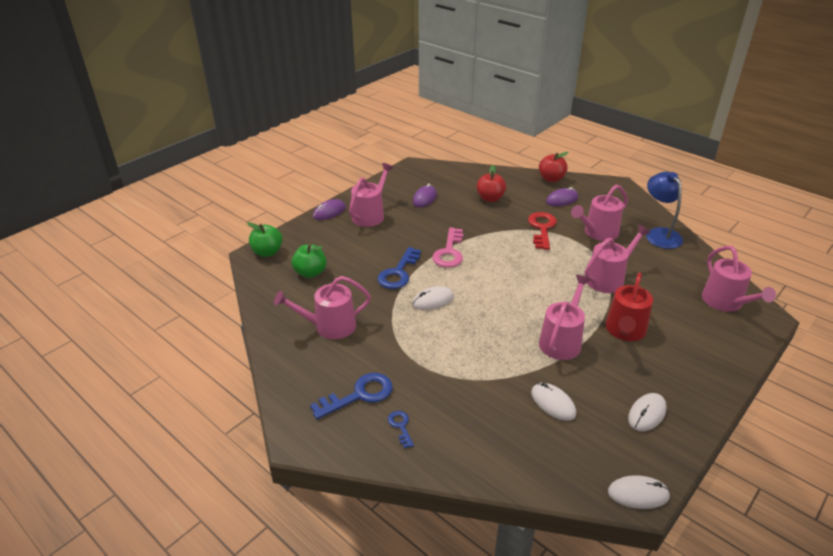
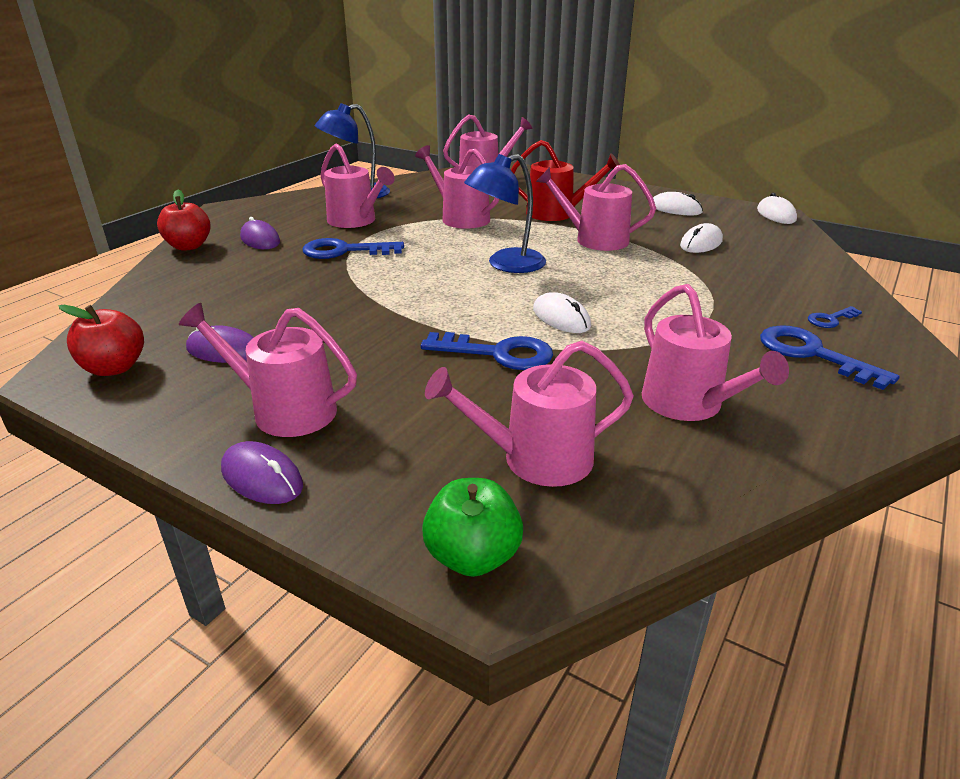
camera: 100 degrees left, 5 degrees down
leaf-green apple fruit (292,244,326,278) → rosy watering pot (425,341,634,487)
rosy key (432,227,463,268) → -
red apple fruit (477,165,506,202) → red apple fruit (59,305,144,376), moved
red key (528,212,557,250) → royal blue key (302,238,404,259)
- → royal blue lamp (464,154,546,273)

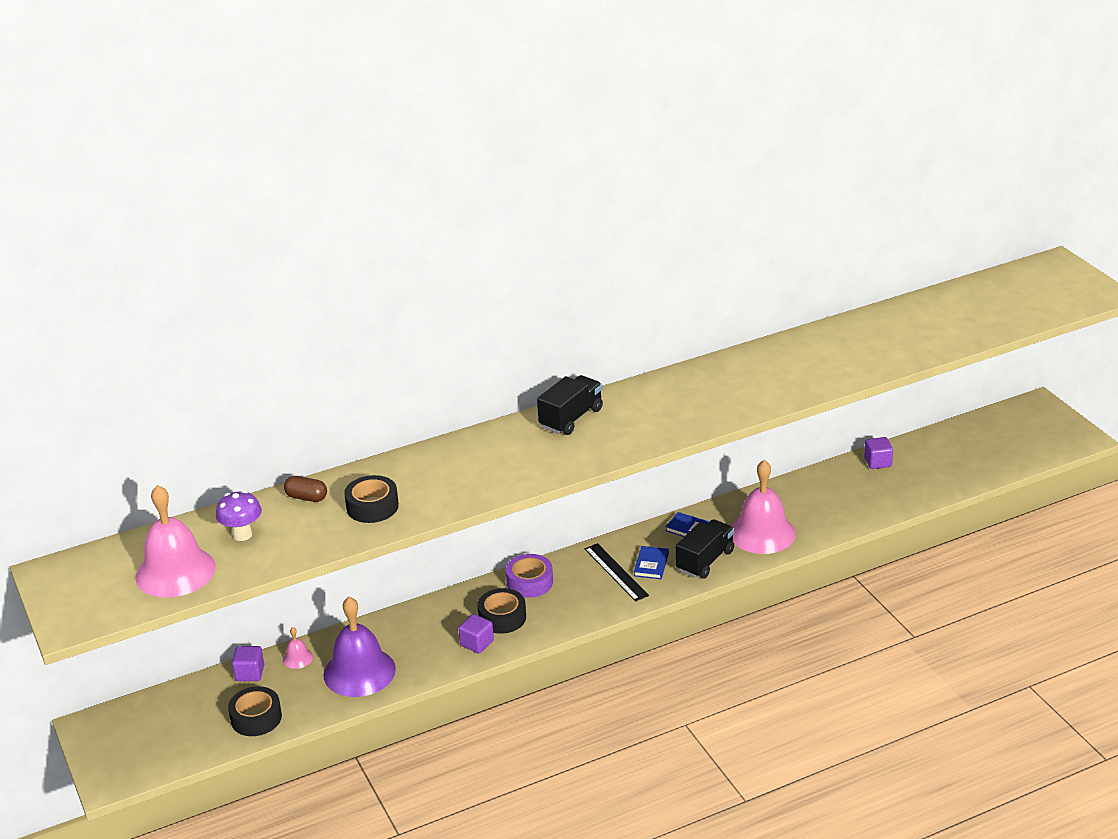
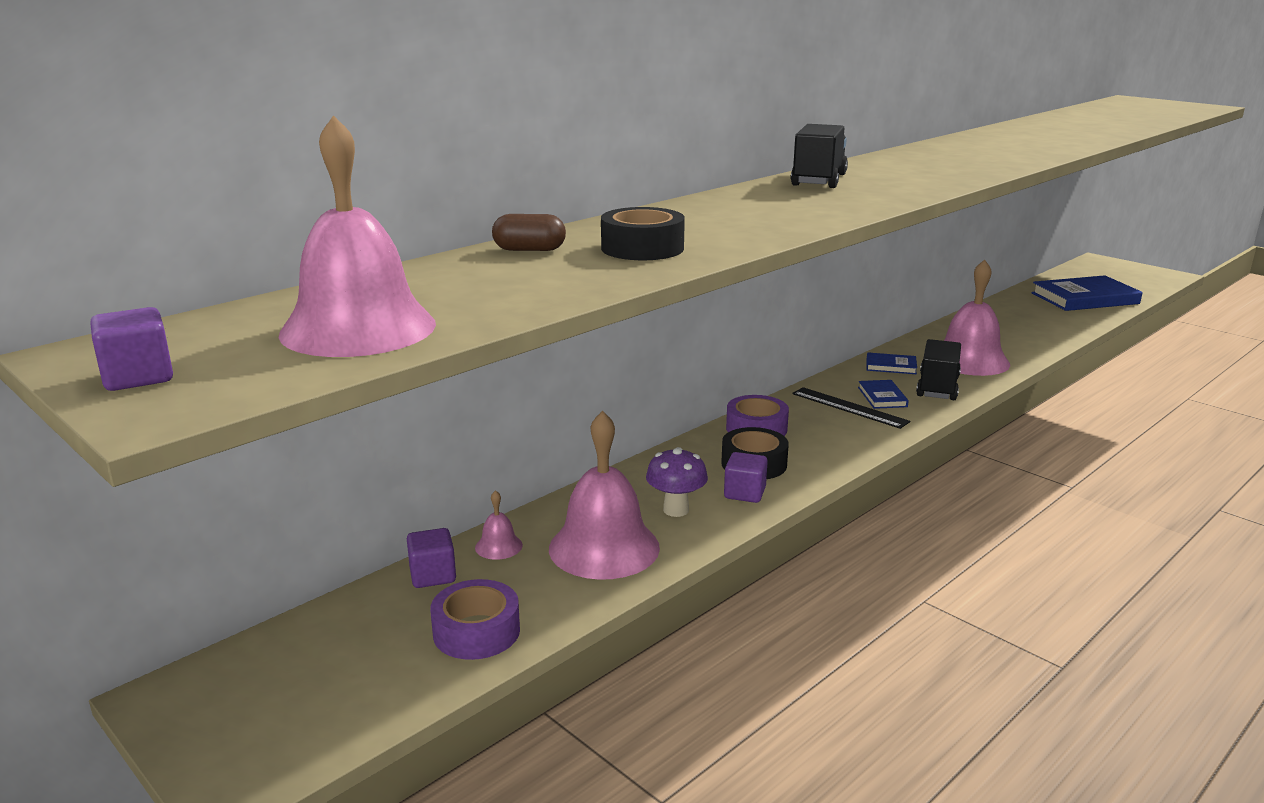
camera: 20 degrees left, 10 degrees down
purple toadstool (216,490,262,541) → purple toadstool (646,447,708,517), moved
black tape (228,686,282,736) → purple tape (430,579,520,660)
purple hand bell (323,597,396,697) → rosy hand bell (549,411,660,580)
purple solid cube (864,437,893,469) → purple solid cube (90,307,173,391), moved
- → royal blue hardcover (1031,275,1143,311)

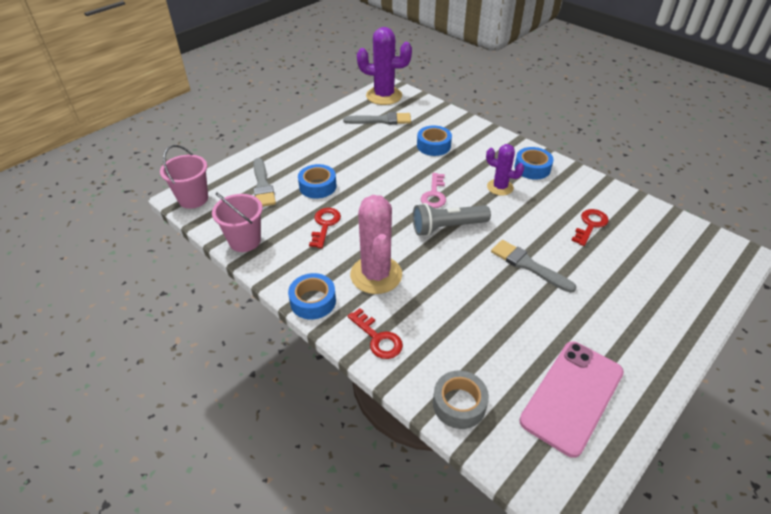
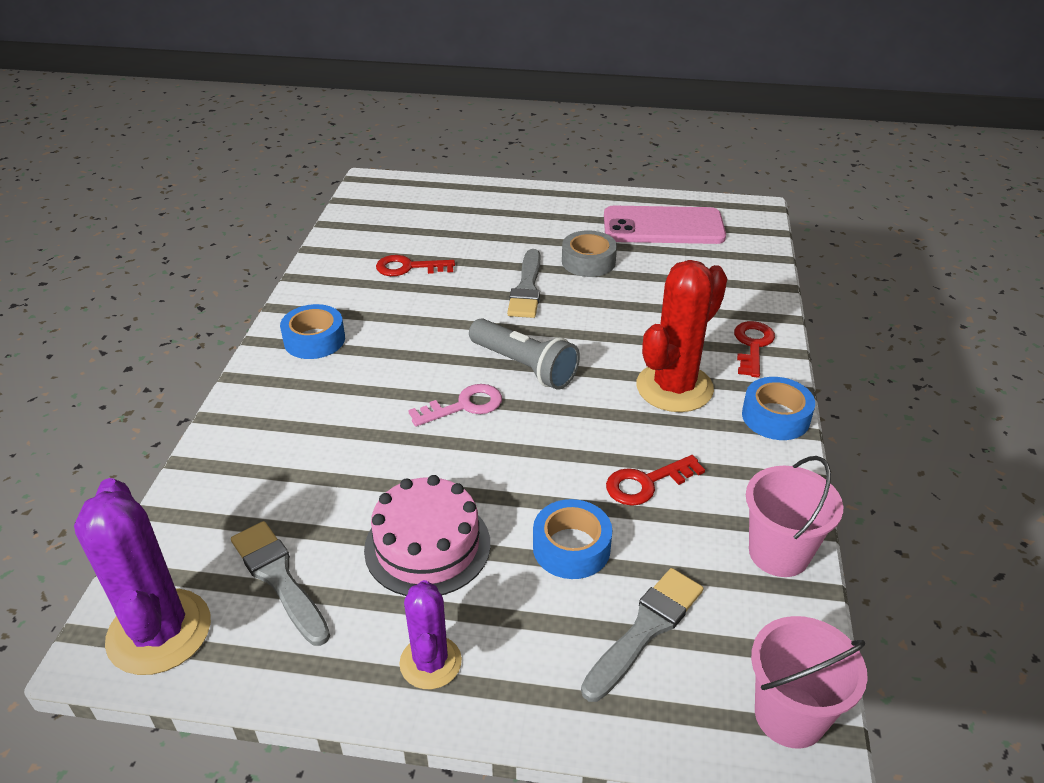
camera: 125 degrees left, 5 degrees down
rosy cactus (350,195,402,294) → red cactus (637,260,728,412)
royal blue tape (417,126,452,156) → -
ash-grey tape (433,371,489,429) → ash-grey tape (562,230,617,277), moved
purple cactus (486,144,524,196) → purple cactus (399,580,462,689), moved
- → rosy cake (364,475,490,596)

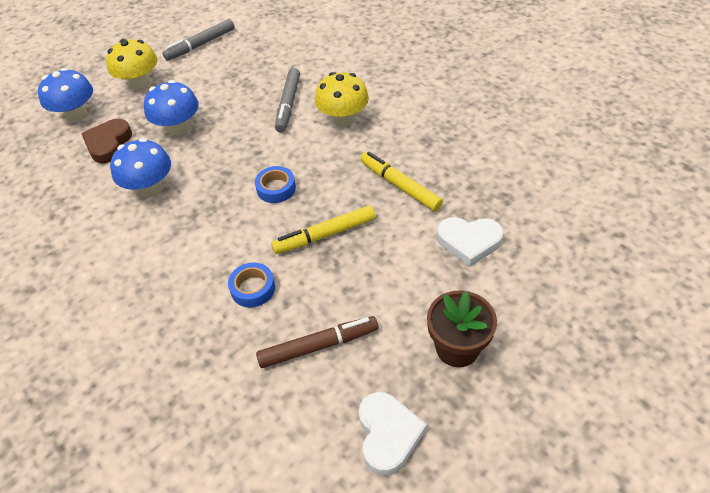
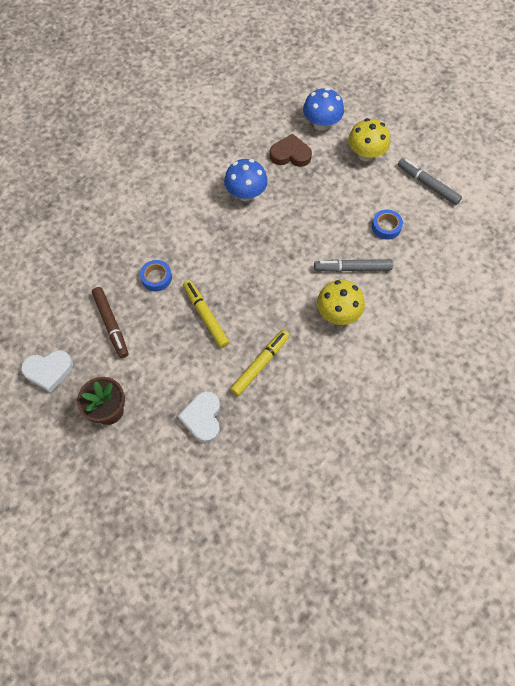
camera: 80 degrees right, 15 degrees up
royal blue toadstool (144,80,199,136) → -
royal blue tape (255,166,296,203) → royal blue tape (372,210,403,240), moved

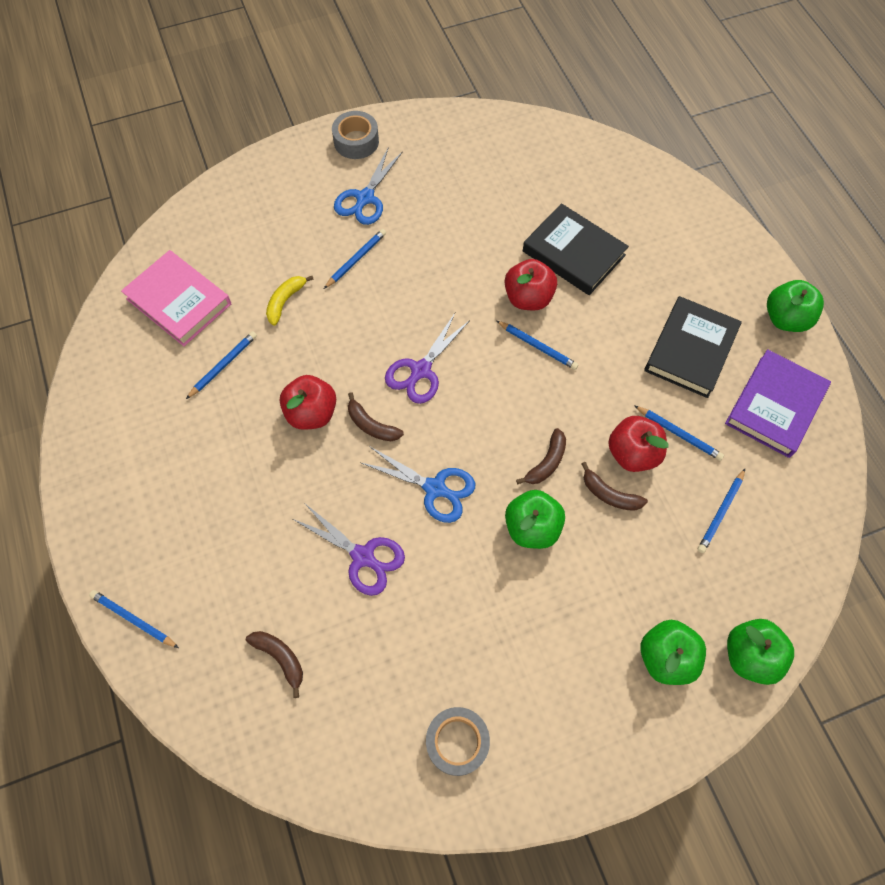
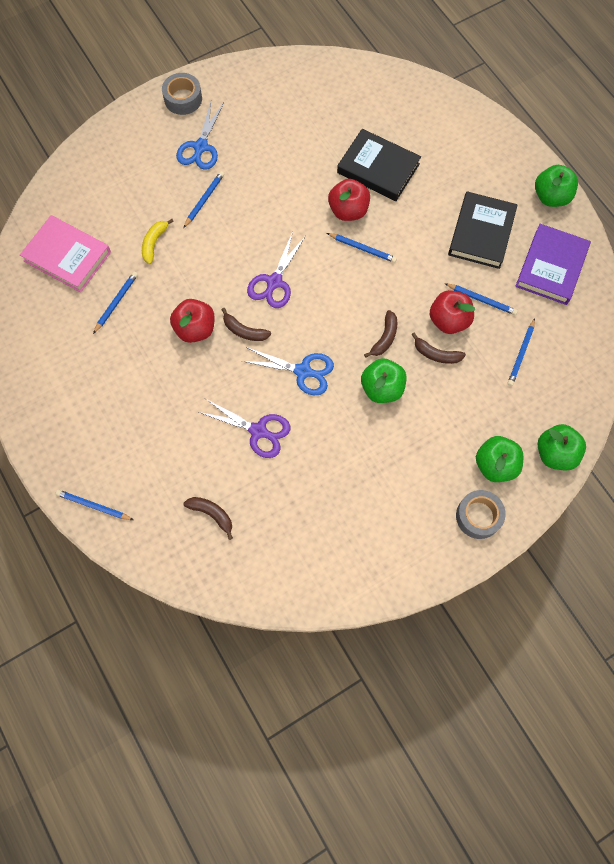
camera: 10 degrees left, 5 degrees up
ash-grey tape (426,707,490,776) → ash-grey tape (456,490,506,539), moved

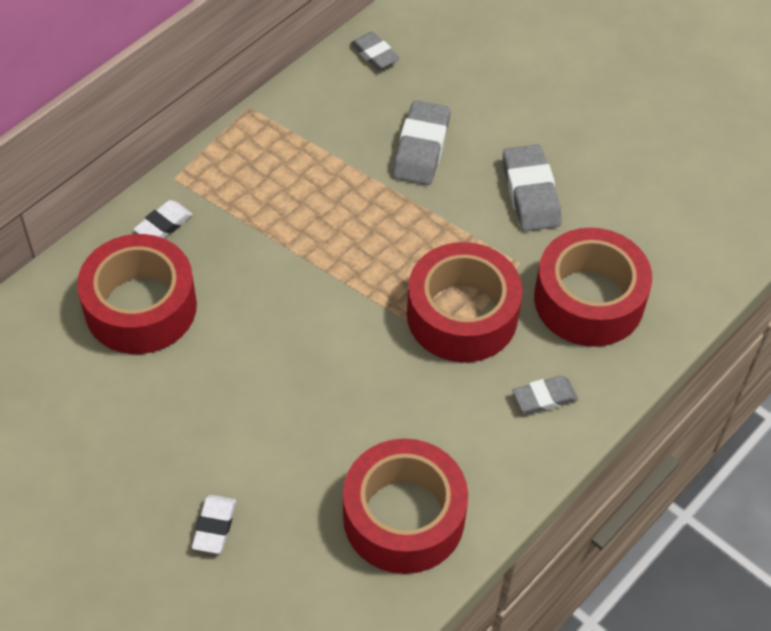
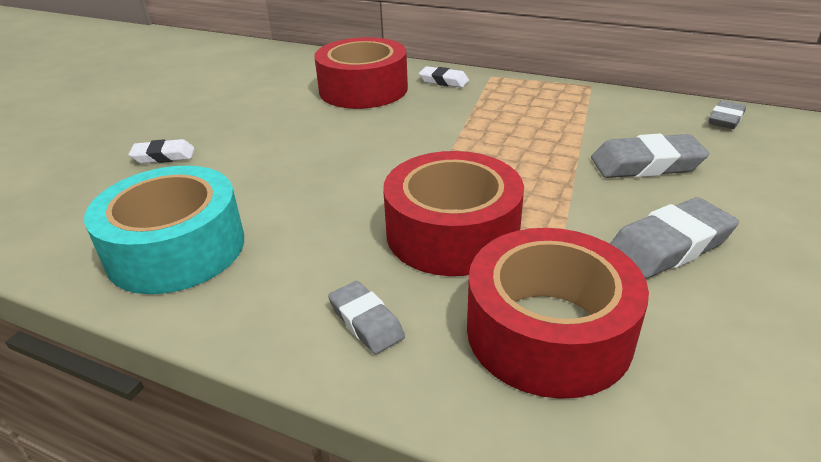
camera: 75 degrees right, 20 degrees down
red tape (343,439,468,574) → aqua tape (84,166,244,294)

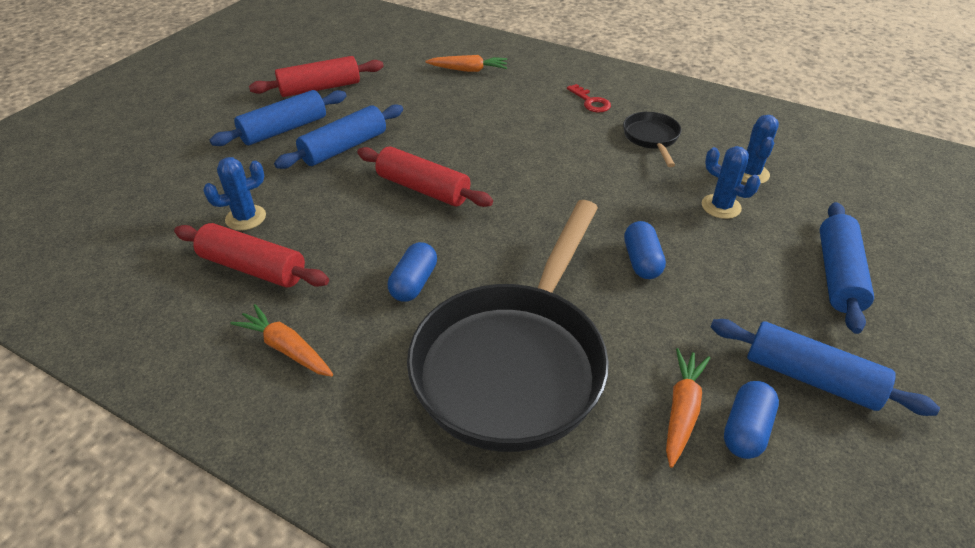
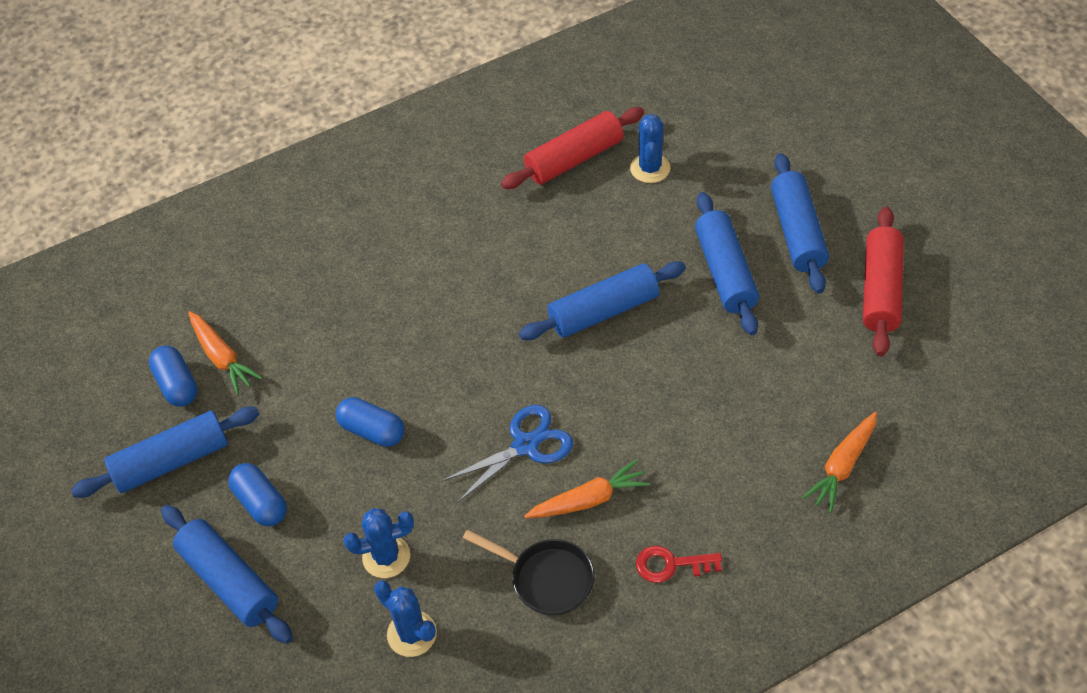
camera: 125 degrees right, 10 degrees up
bright orange toy carrot (230,304,333,377) → bright orange toy carrot (524,459,650,518), moved
red dough roller (357,146,493,207) → royal blue dough roller (519,261,686,340)
royal blue pill (388,242,437,302) → royal blue pill (228,463,287,526), moved
black frying pan (407,200,609,452) → -
- → royal blue pair of scissors (441,405,573,503)

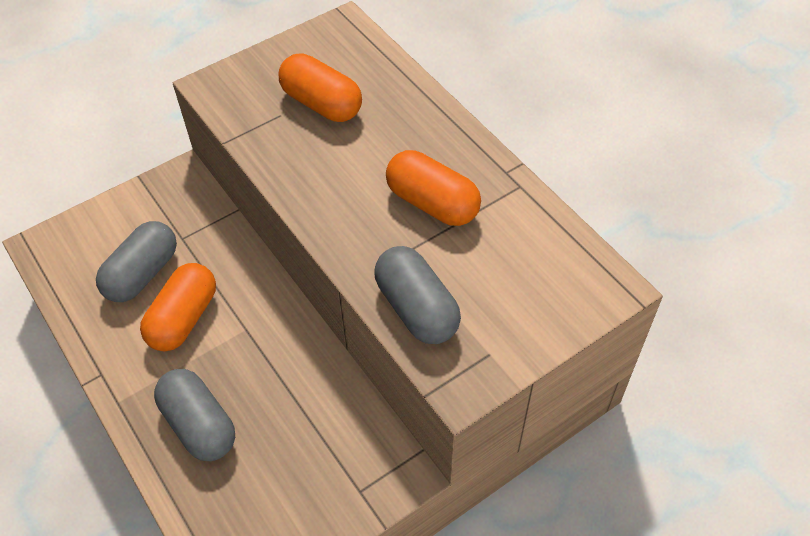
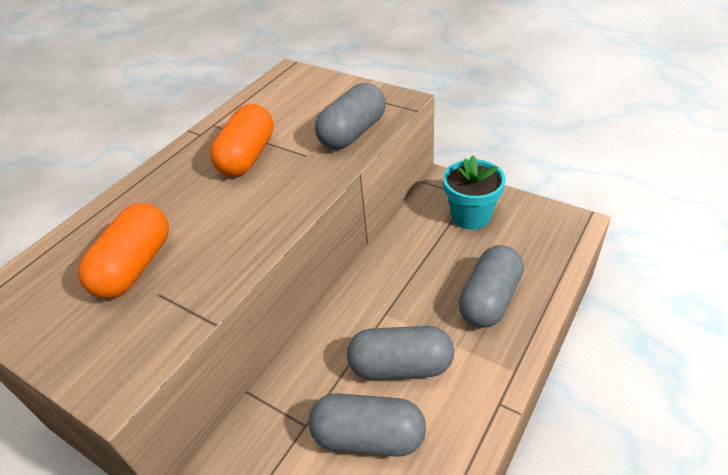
camera: 110 degrees left, 10 degrees down
bright orange pill (140,263,216,351) → ash-grey pill (347,326,454,380)
- → aqua potted plant (443,155,506,230)

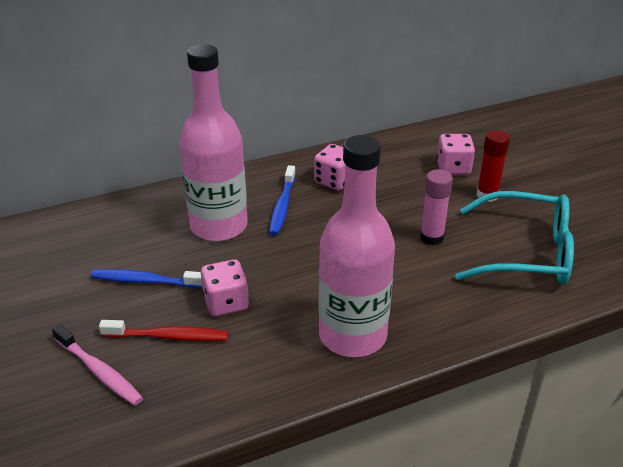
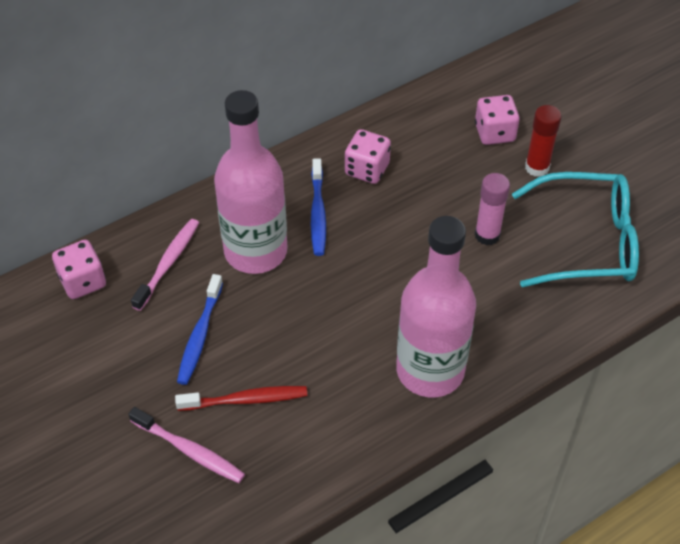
camera: 10 degrees left, 15 degrees up
royal blue dental brush (91,269,202,288) → royal blue dental brush (177,274,223,385), 75 degrees counterclockwise
rosy game die (201,259,249,317) → rosy game die (52,240,106,299), moved
- → rosy dental brush (131,219,199,311)

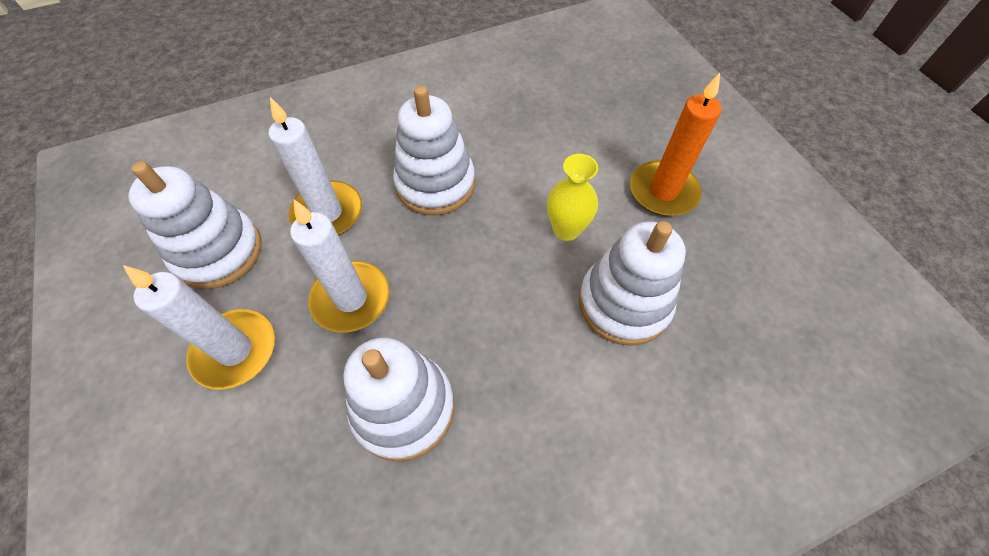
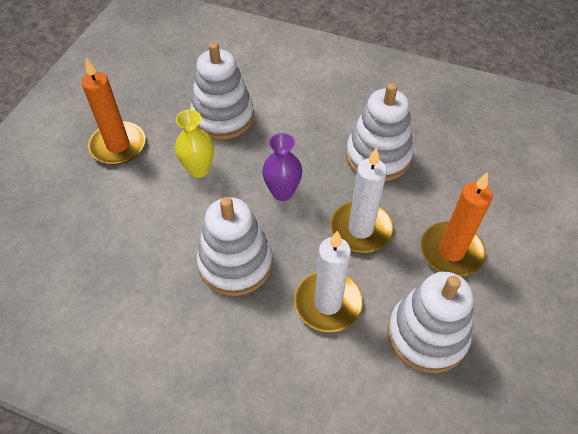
camera: 135 degrees left, 5 degrees down
snow-white wax candle (123,265,275,390) → bright orange wax candle (421,172,493,276)
- → purple tall vase (262,133,302,201)

